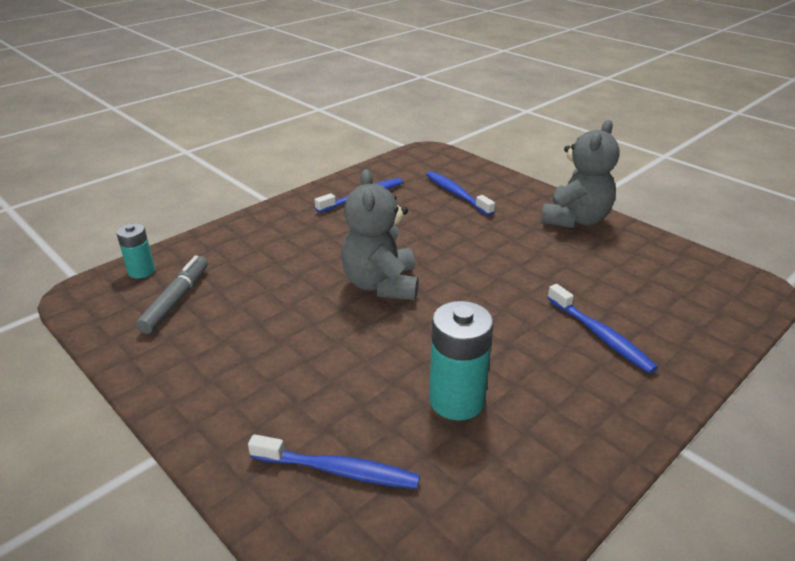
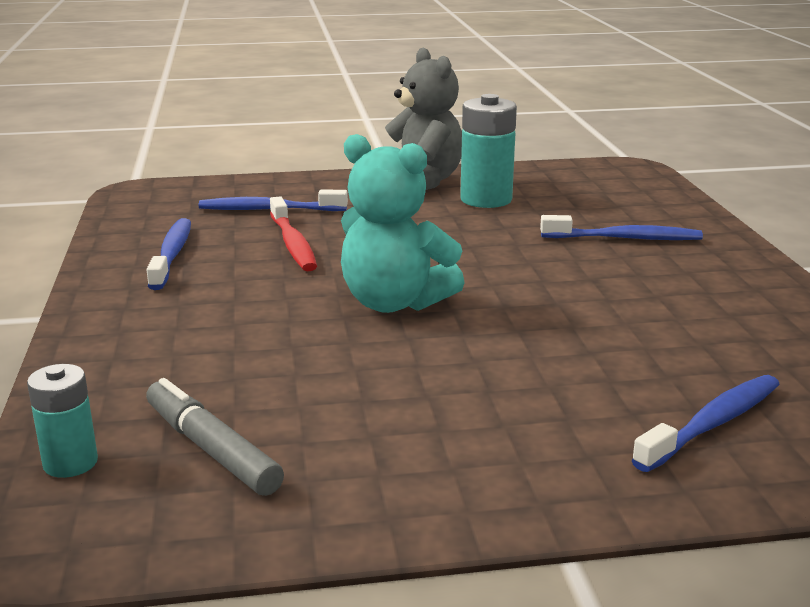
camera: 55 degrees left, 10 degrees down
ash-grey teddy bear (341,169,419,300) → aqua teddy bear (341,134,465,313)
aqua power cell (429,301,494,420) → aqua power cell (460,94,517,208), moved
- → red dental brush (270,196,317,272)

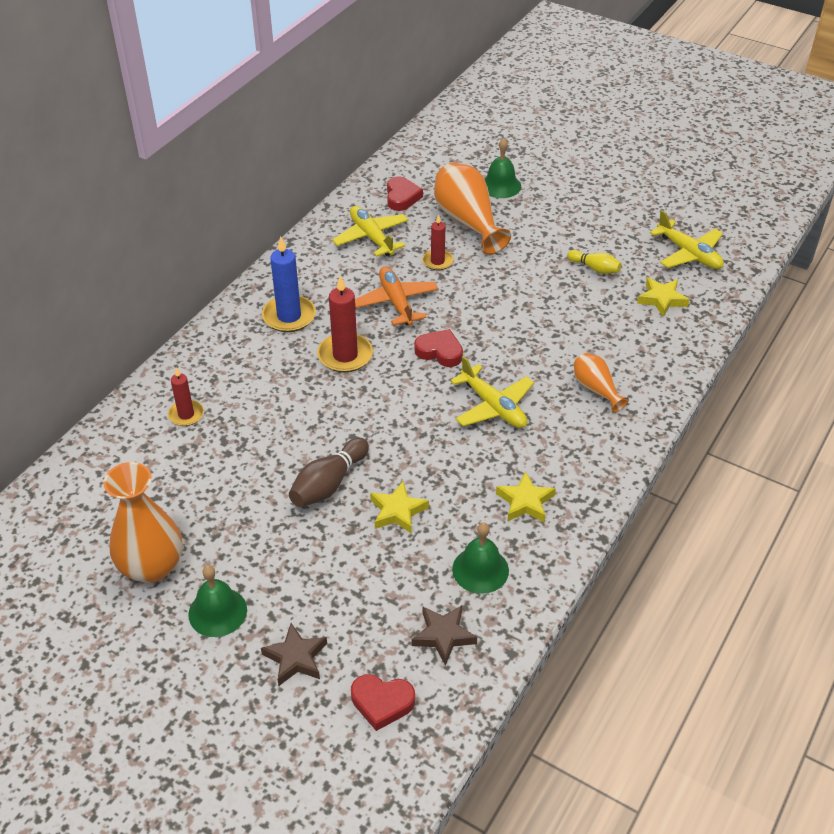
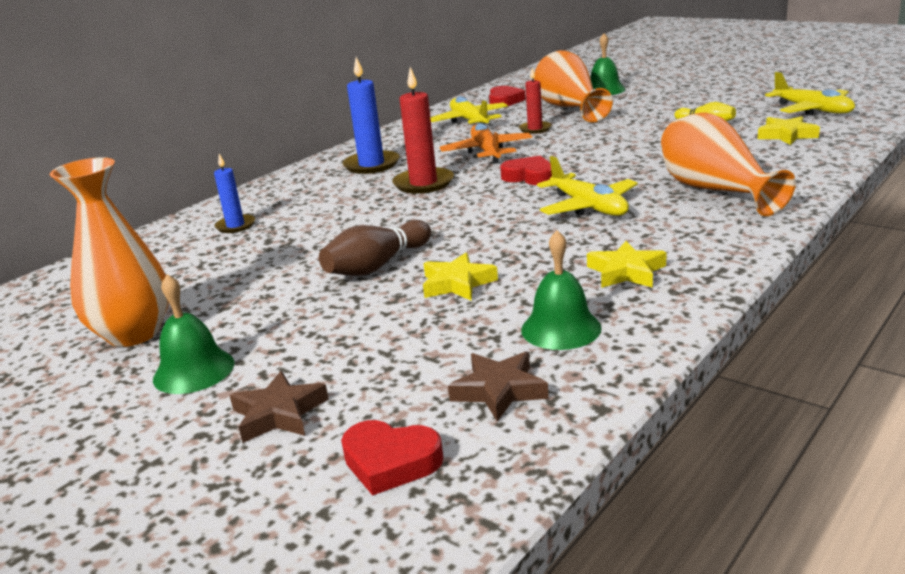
camera: 10 degrees right, 20 degrees down
red wax candle (168,367,204,426) → royal blue wax candle (214,154,255,233)
bright orange tall vase (574,353,629,413) → bright orange tall vase (661,113,796,216), x1.82

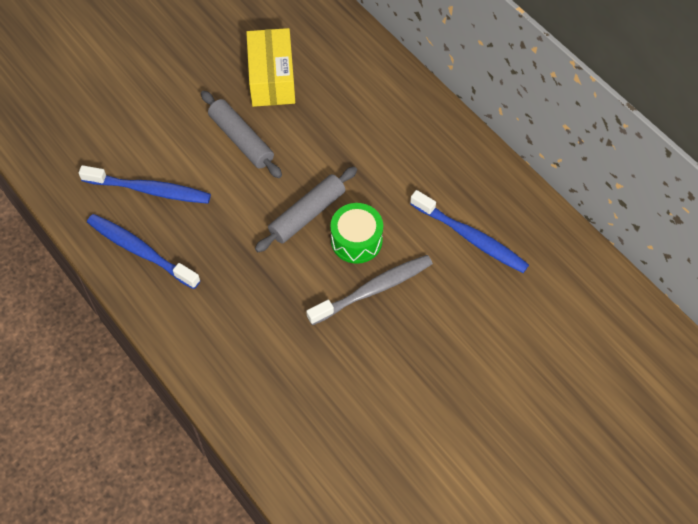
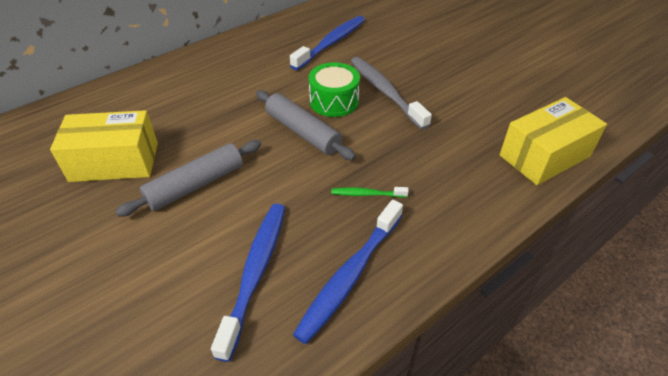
camera: 90 degrees left, 15 degrees down
- → leaf-green dental brush (331,187,409,198)
- → bright yellow box (500,97,607,185)

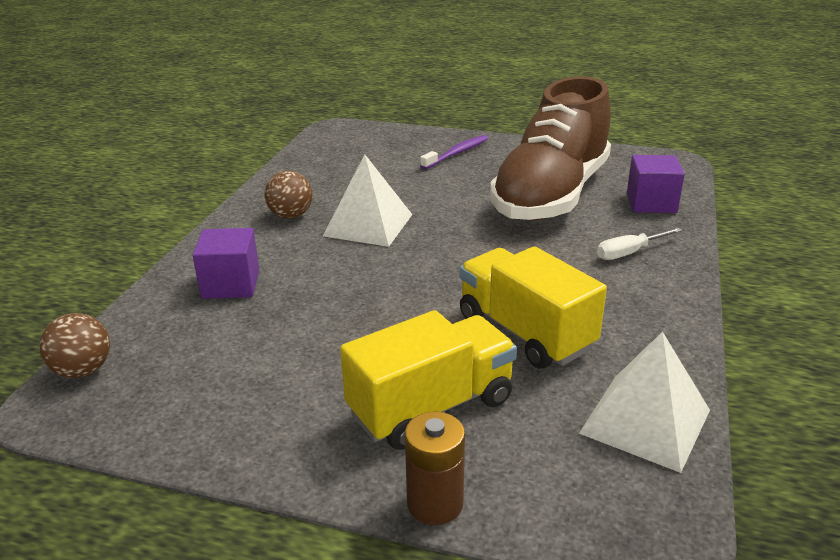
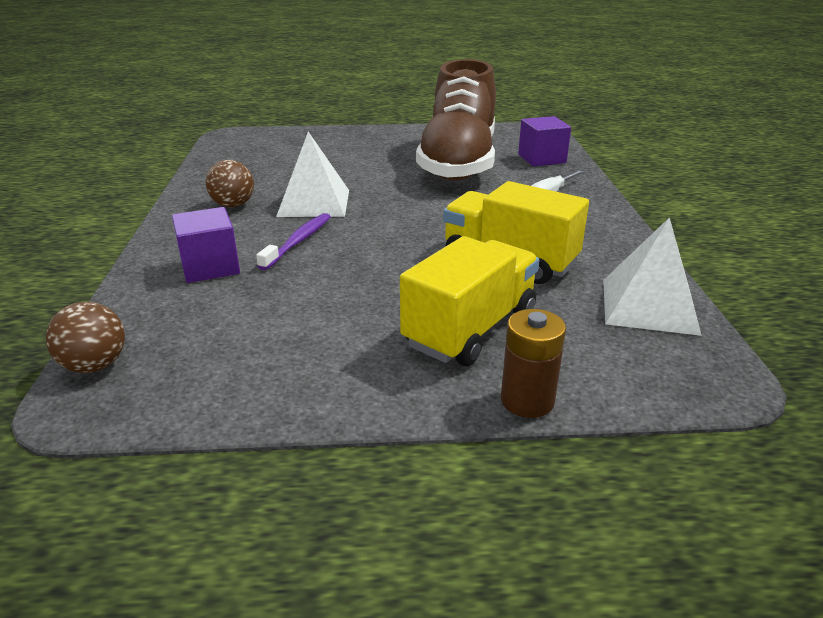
camera: 20 degrees left, 0 degrees up
purple dental brush (420,135,488,170) → purple dental brush (256,213,331,270), moved

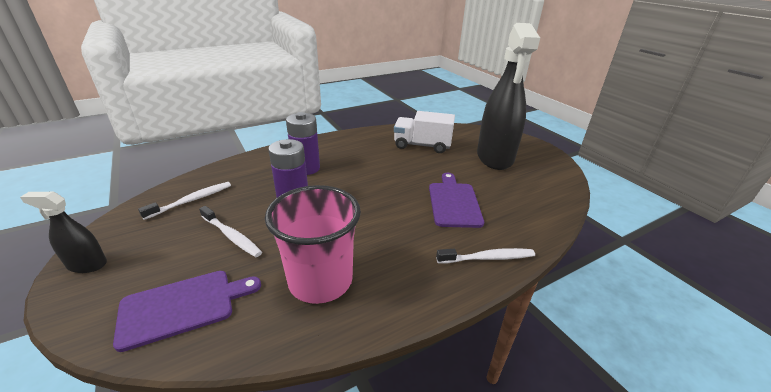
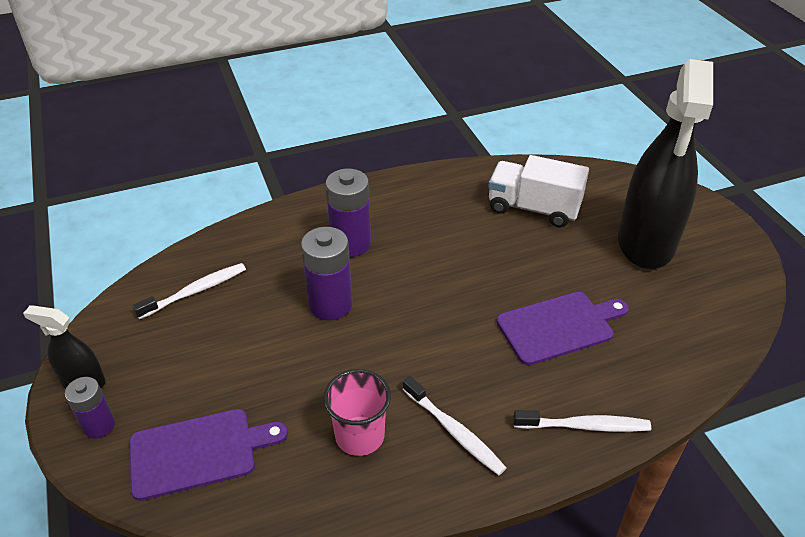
camera: 10 degrees right, 10 degrees up
snow-white dental brush (199,206,262,257) → snow-white dental brush (402,376,506,475), moved
rosy cup (265,185,361,304) → rosy cup (323,369,391,456), x0.62
purple cutting board (429,173,484,228) → purple cutting board (497,292,629,365), 60 degrees clockwise
- → purple power cell (65,377,115,439)

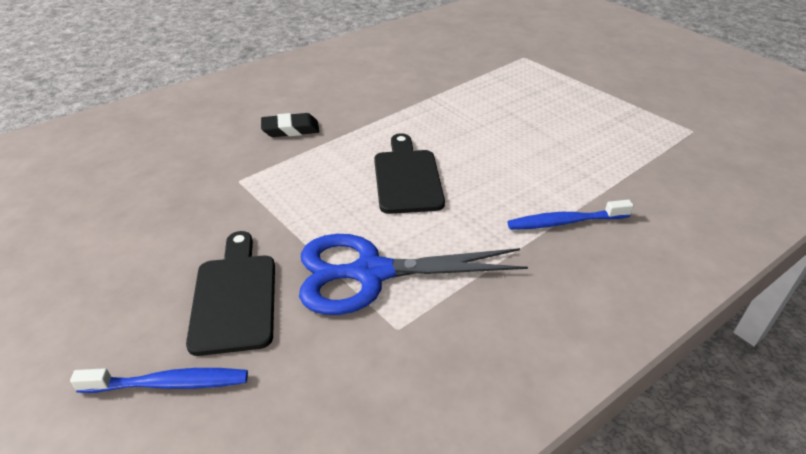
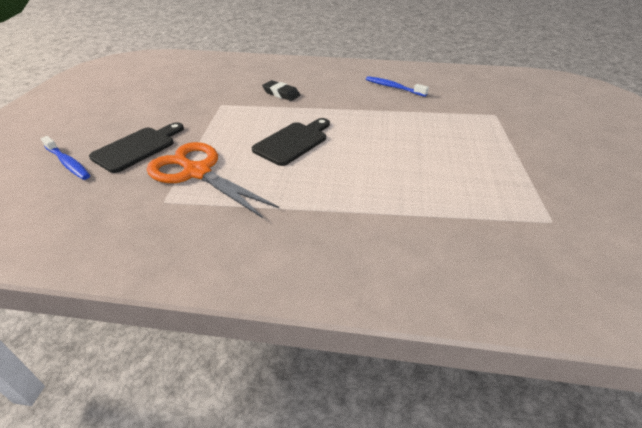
camera: 45 degrees right, 0 degrees up
royal blue pair of scissors (299,234,528,315) → bright orange pair of scissors (147,142,279,218)
royal blue dental brush (508,200,634,230) → royal blue dental brush (366,76,429,97), moved

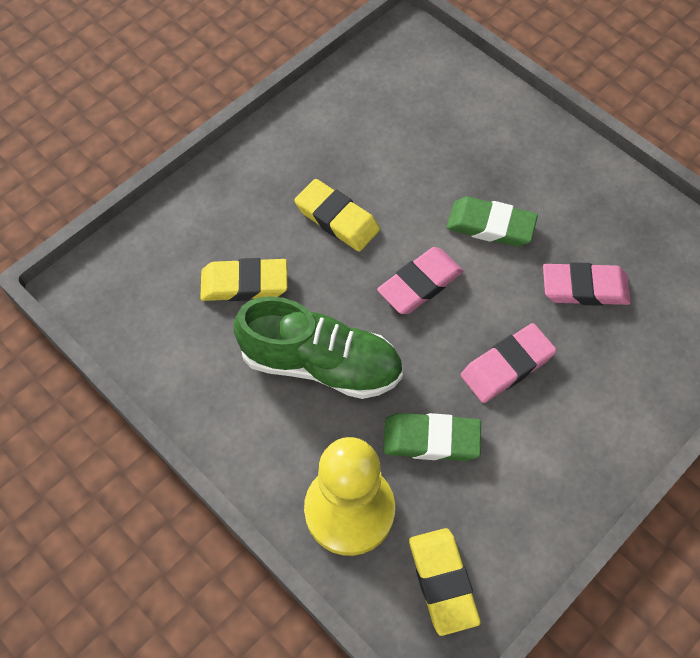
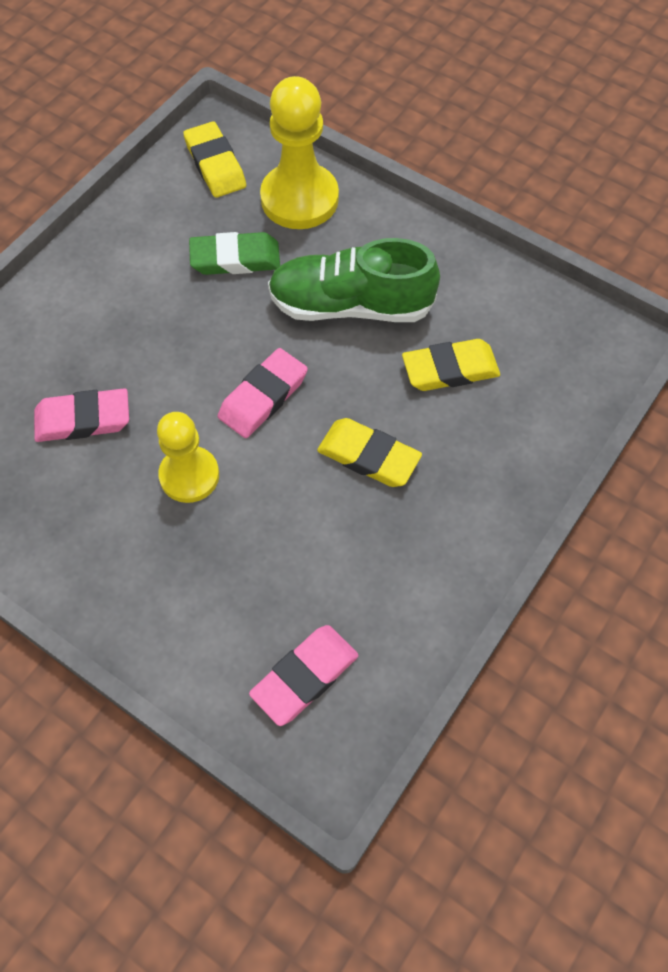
camera: 170 degrees right, 0 degrees up
leaf-green eraser (446,197,538,247) → bright yellow pawn (157,412,219,503)
rosy eraser (461,323,556,403) → rosy eraser (249,625,359,726), moved

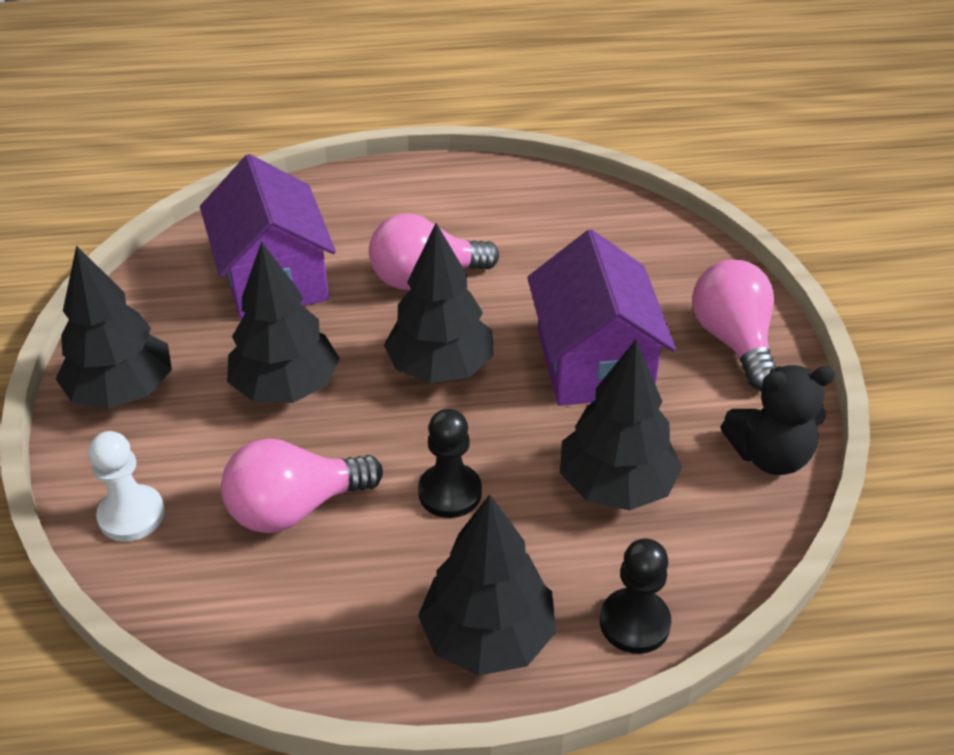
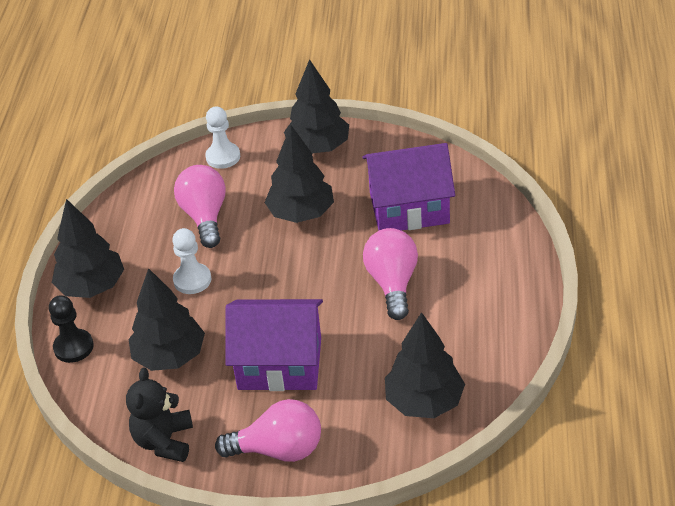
camera: 105 degrees right, 0 degrees up
black fir tree (384,223,494,383) → black fir tree (385,312,465,418), moved
black pawn (418,409,482,518) → snow-white pawn (172,228,212,294)

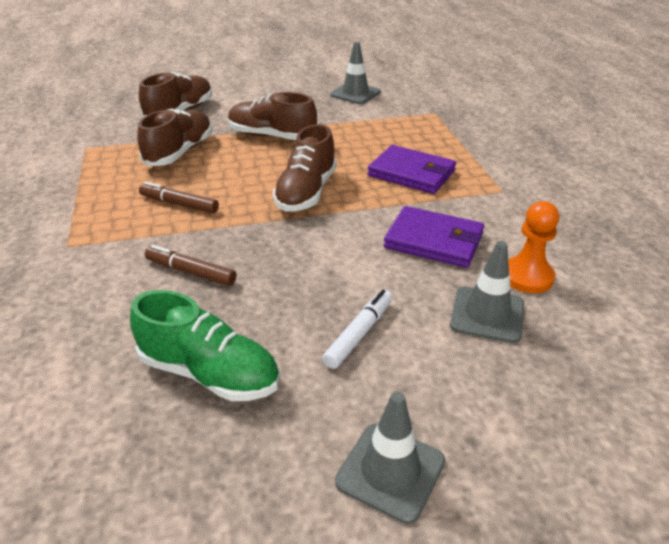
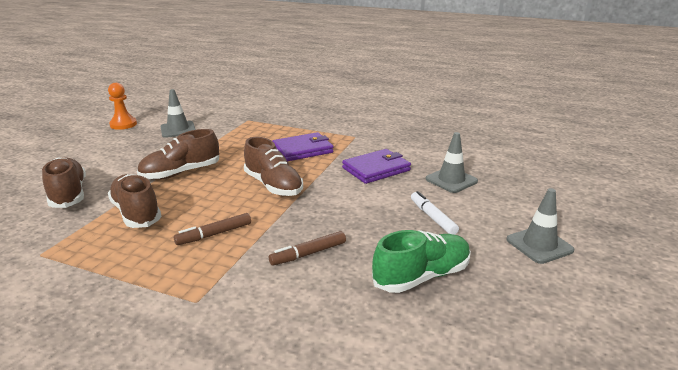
camera: 55 degrees left, 10 degrees down
bright orange pawn (508,201,559,293) → bright orange pawn (108,83,137,130), moved

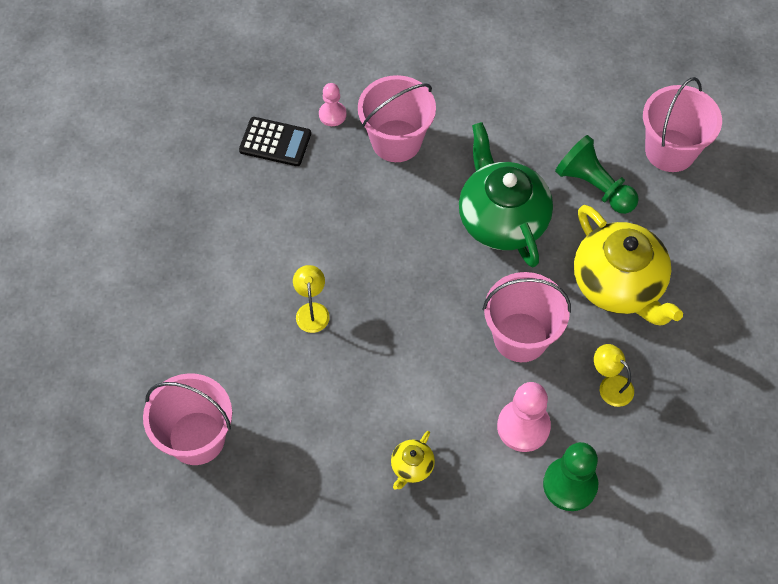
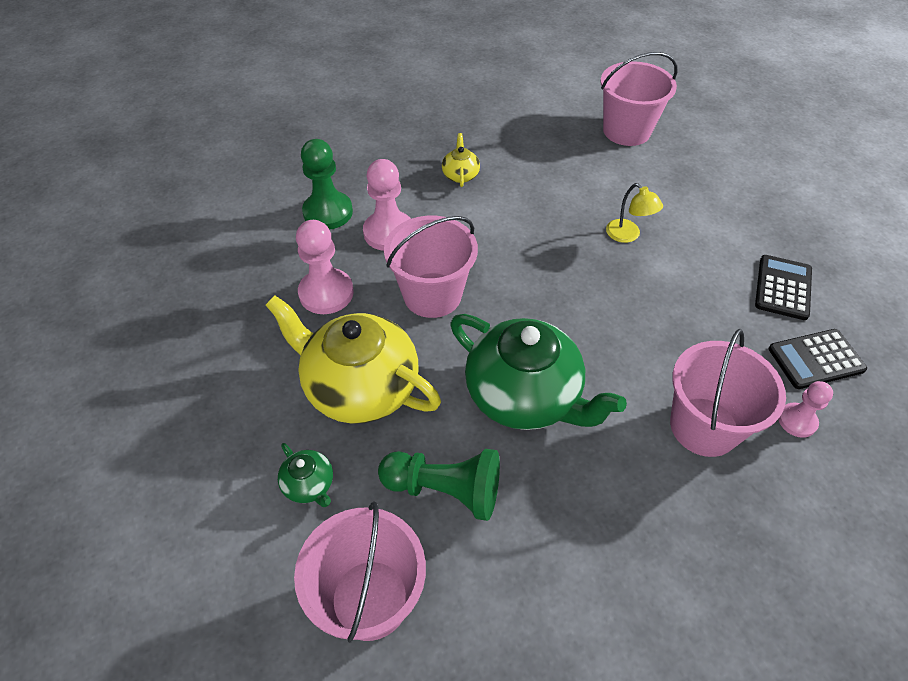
camera: 150 degrees right, 10 degrees down
bright yellow lamp (594,344,634,407) → rosy pawn (296,220,354,314)
- → leaf-green teapot (278,443,333,507)
- → black pocket calculator (755,255,812,320)

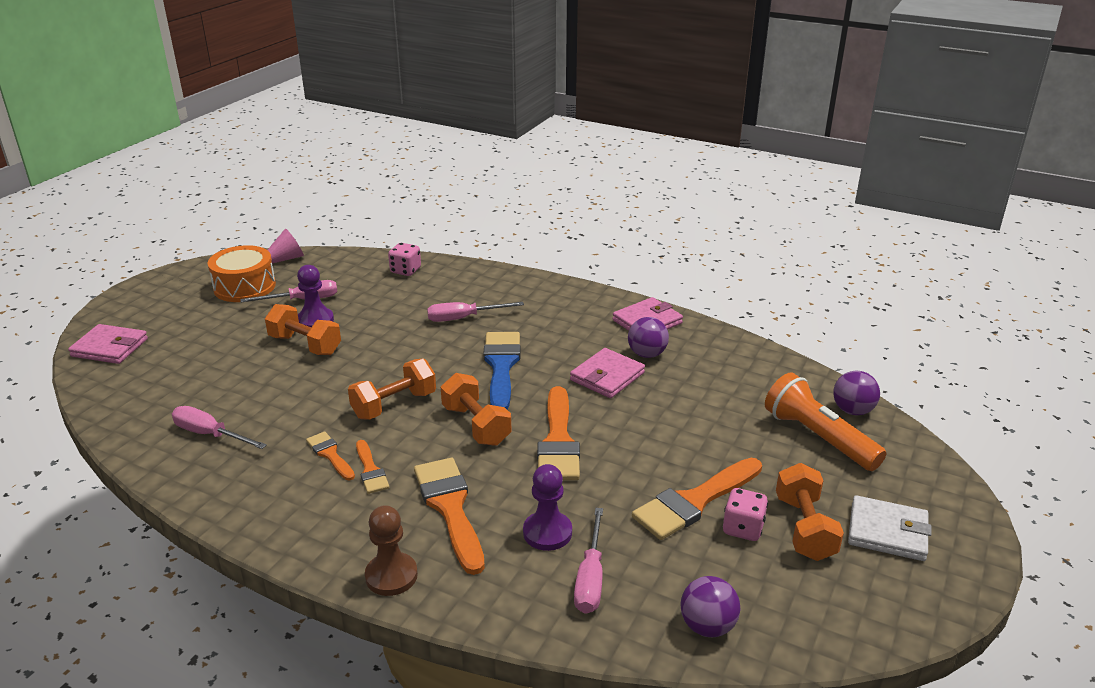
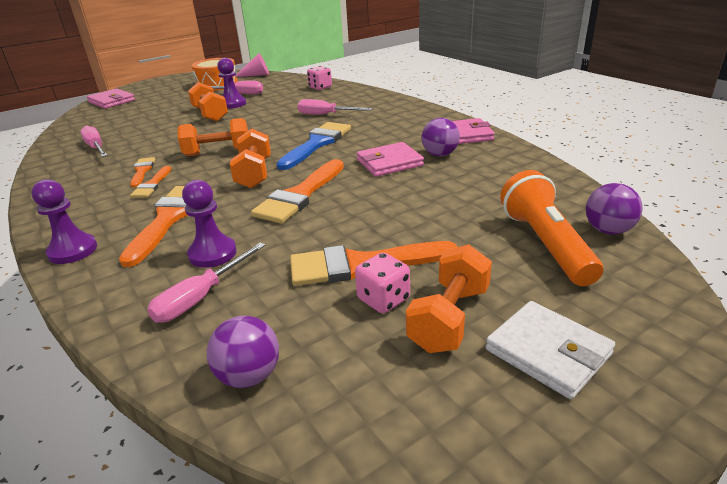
camera: 30 degrees right, 0 degrees up
russet pawn (365,505,418,596) → purple pawn (31,179,97,264)

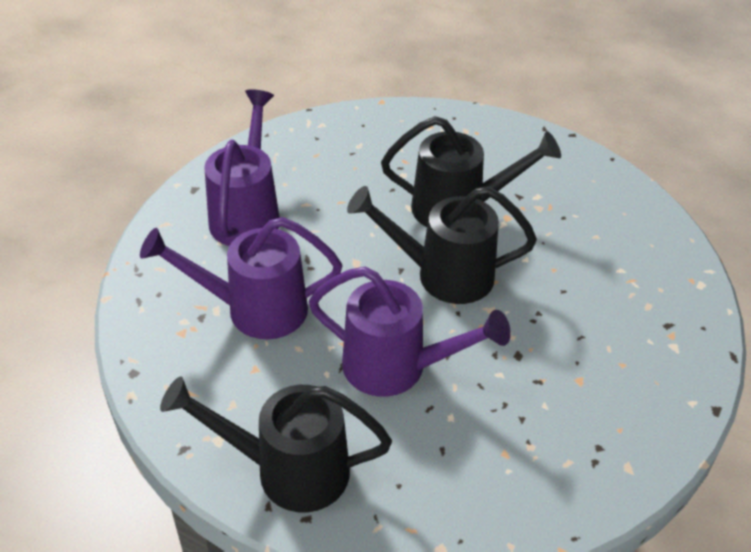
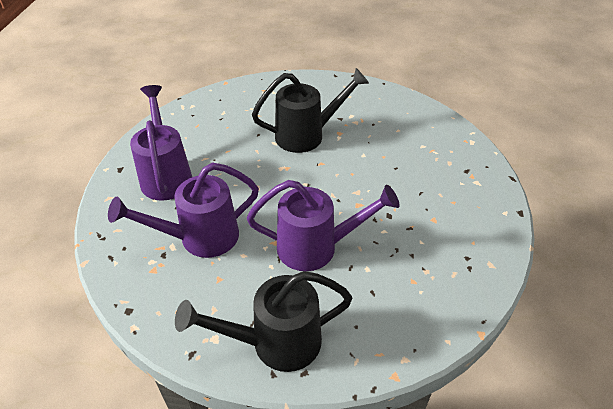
camera: 20 degrees left, 0 degrees up
black watering pot (347,186,537,304) → -

